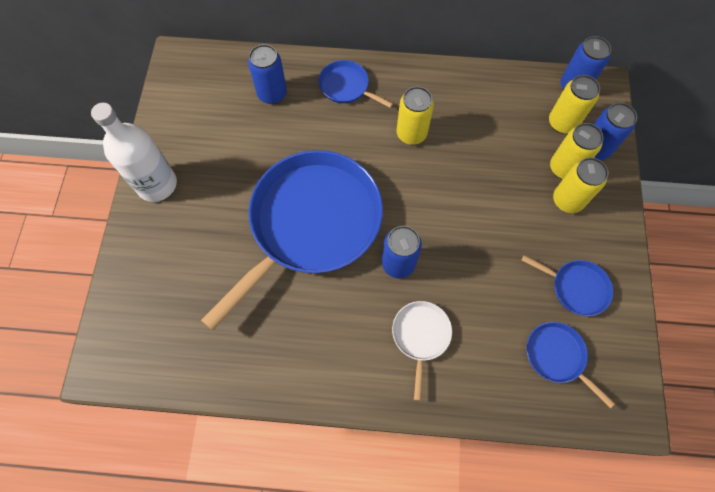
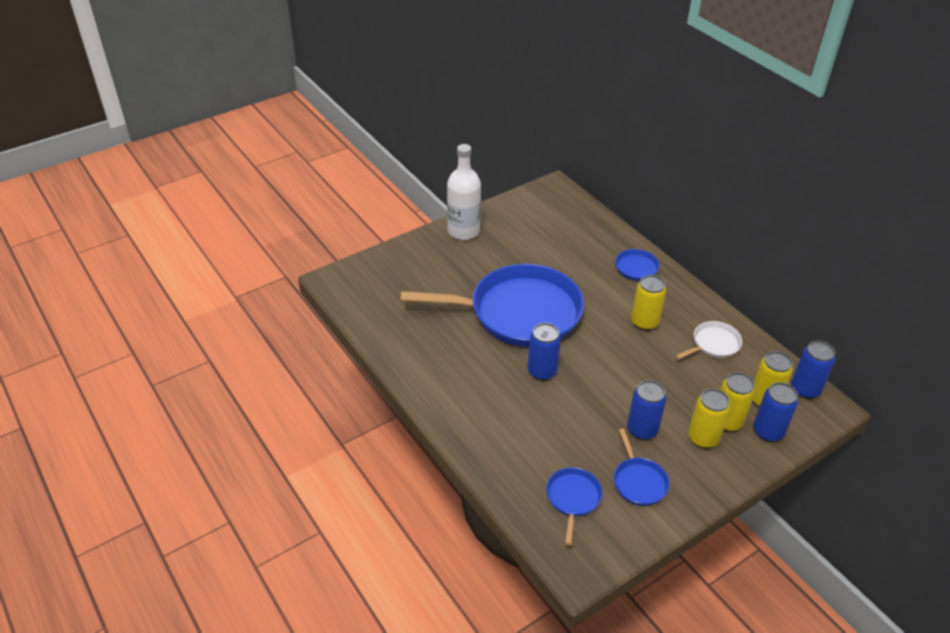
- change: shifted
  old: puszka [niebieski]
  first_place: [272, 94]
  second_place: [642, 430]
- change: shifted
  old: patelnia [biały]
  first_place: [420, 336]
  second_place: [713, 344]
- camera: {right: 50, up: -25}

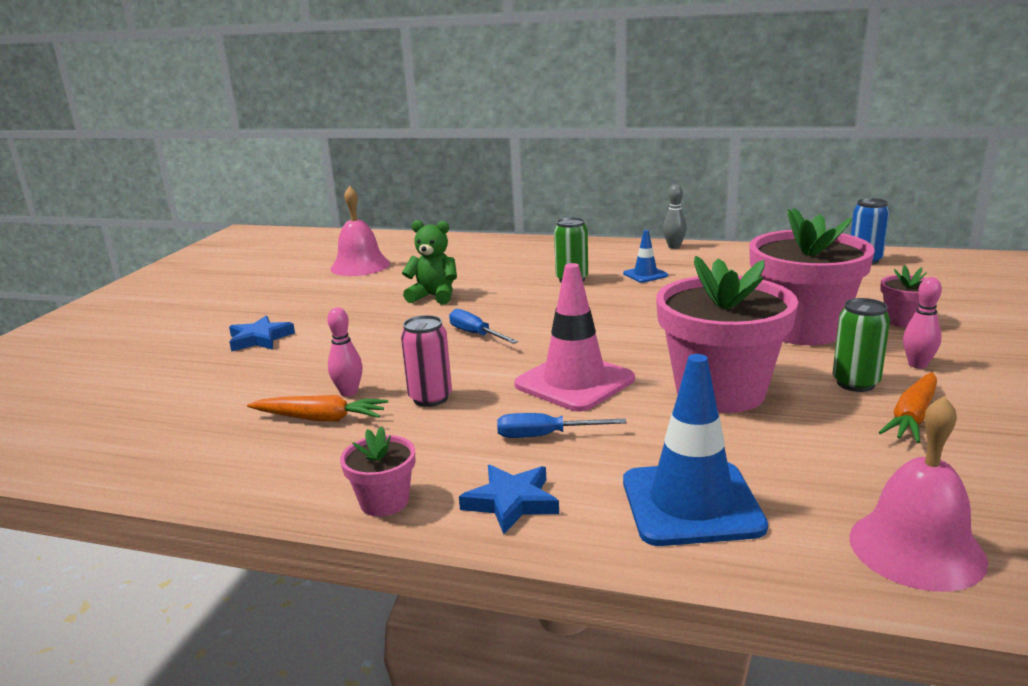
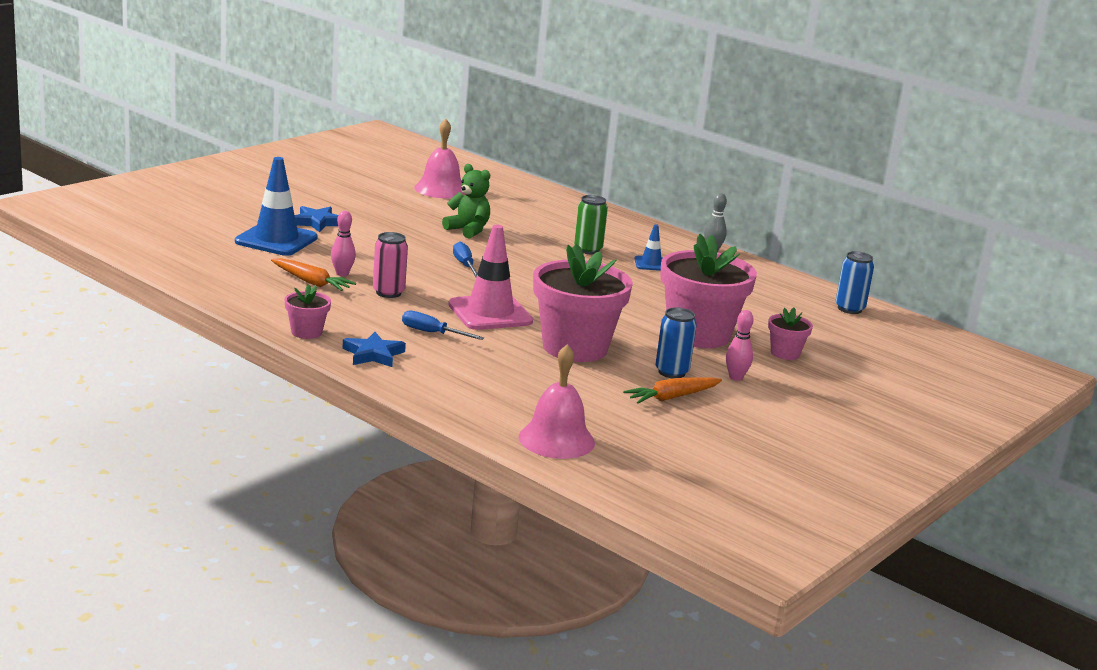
- change: shifted
  old: pachołek [niebieski]
  first_place: [691, 504]
  second_place: [276, 240]
- change: repainted
  old: puszka [zielony]
  new: puszka [niebieski]
  first_place: [855, 383]
  second_place: [671, 372]
- camera: {right: 20, up: 0}

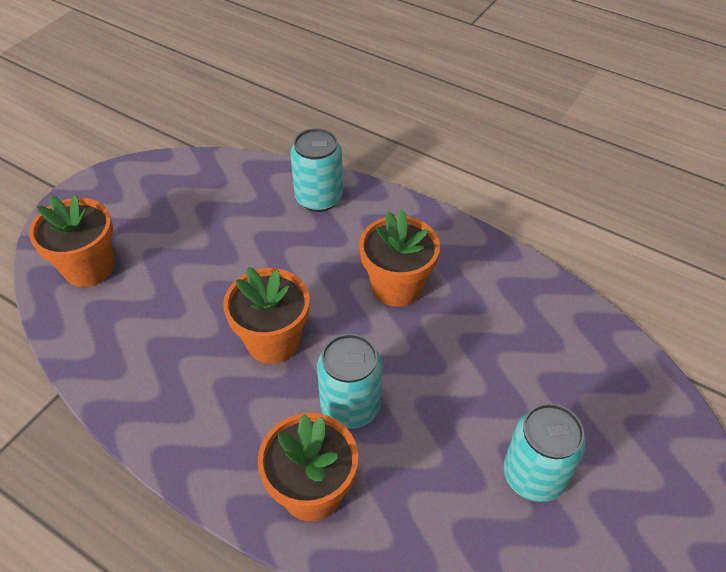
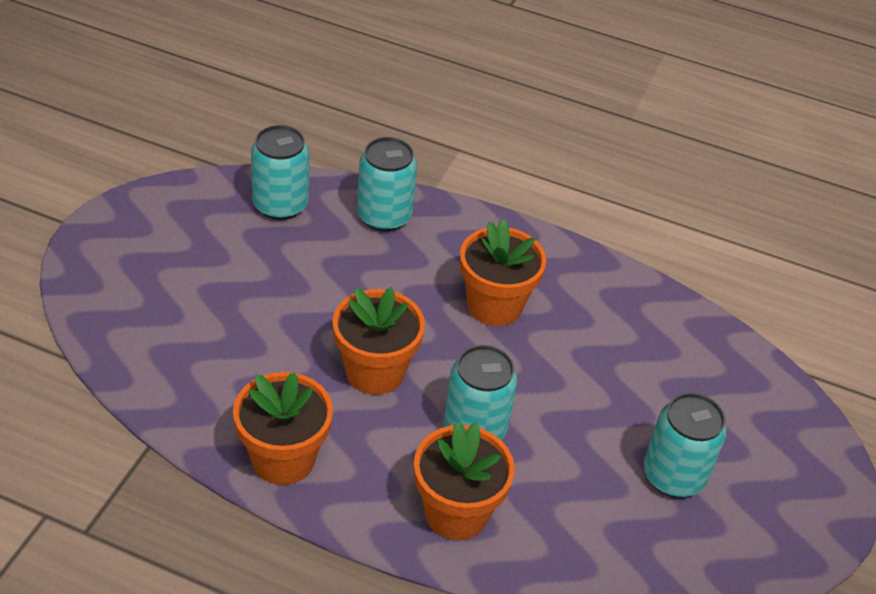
- change: shifted
  old: doniczka [pomarańczowy]
  first_place: [89, 267]
  second_place: [283, 459]
- change: new
  new: puszka [turkusowy]
  second_place: [280, 205]
- camera: {right: -15, up: -5}

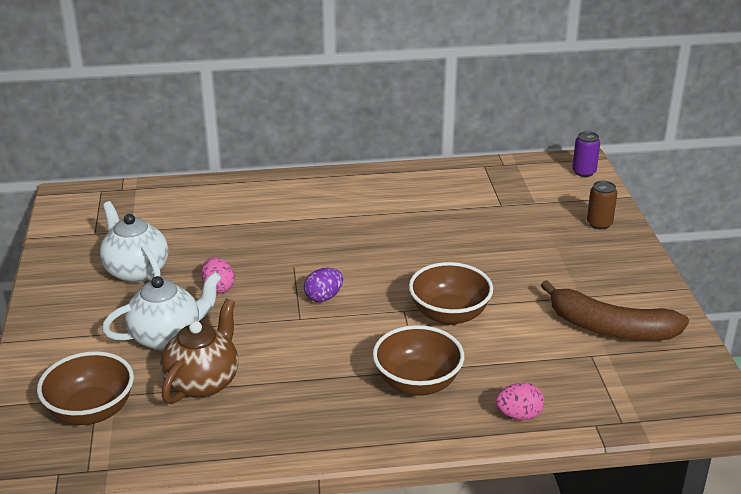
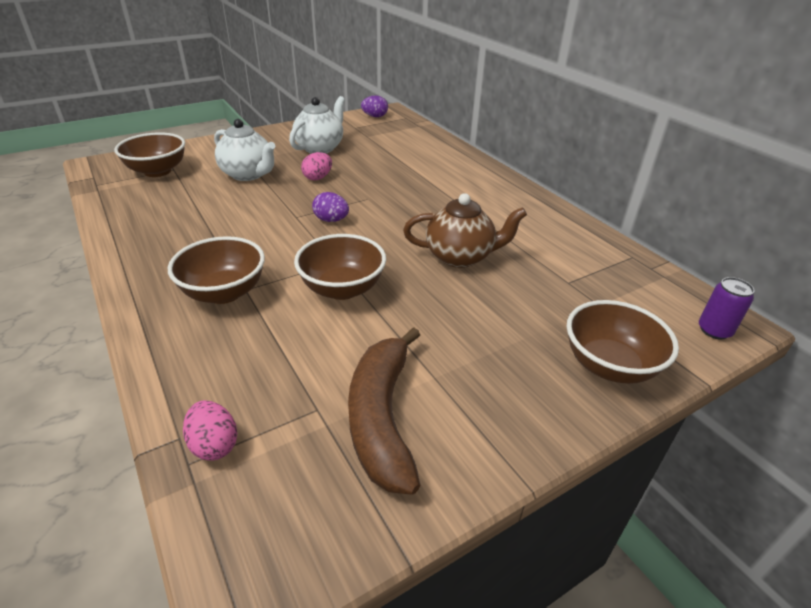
- change: shifted
  old: imbryk [brązowy]
  first_place: [203, 382]
  second_place: [460, 257]
- change: shifted
  old: jajko [różowy]
  first_place: [518, 415]
  second_place: [214, 444]
- change: swapped
  old: puszka [brązowy]
  new: miska [brązowy]
  first_place: [599, 223]
  second_place: [609, 365]
- change: new
  new: jajko [fioletowy]
  second_place: [375, 116]
- camera: {right: 65, up: 5}

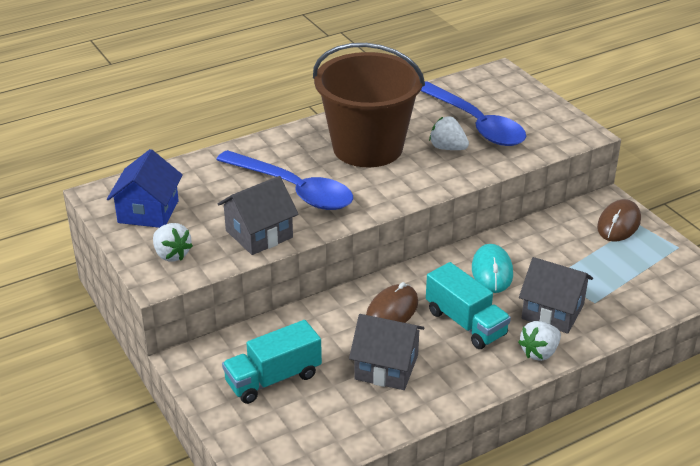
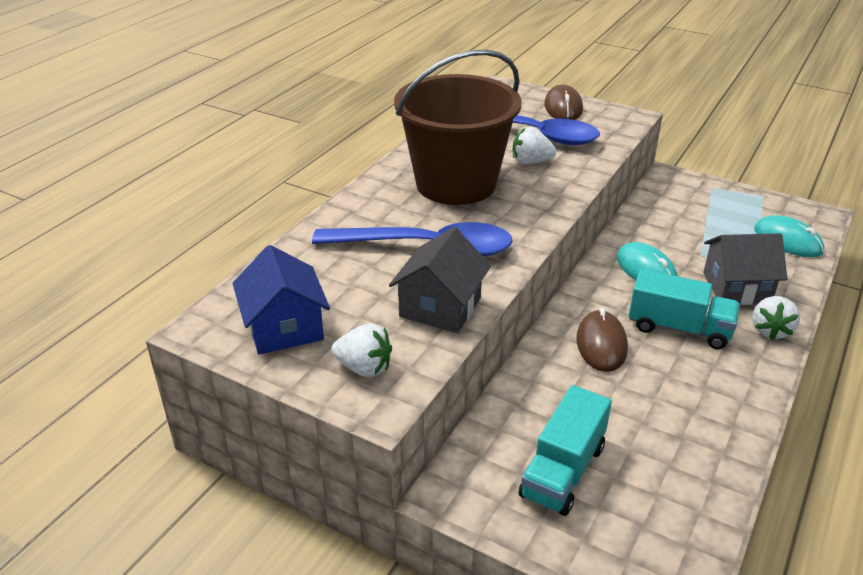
- change: gone
  old: domek [szary]
  first_place: [386, 367]
- change: shifted
  old: myszka [brązowy]
  first_place: [618, 224]
  second_place: [563, 107]
- change: new
  new: myszka [turkusowy]
  second_place: [787, 240]
- camera: {right: -30, up: 0}

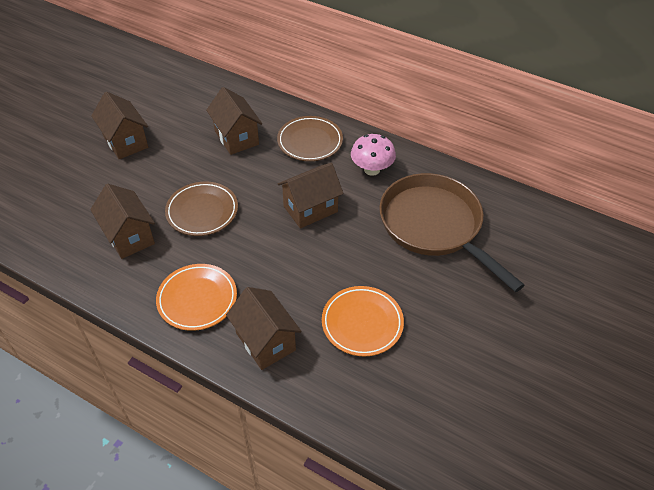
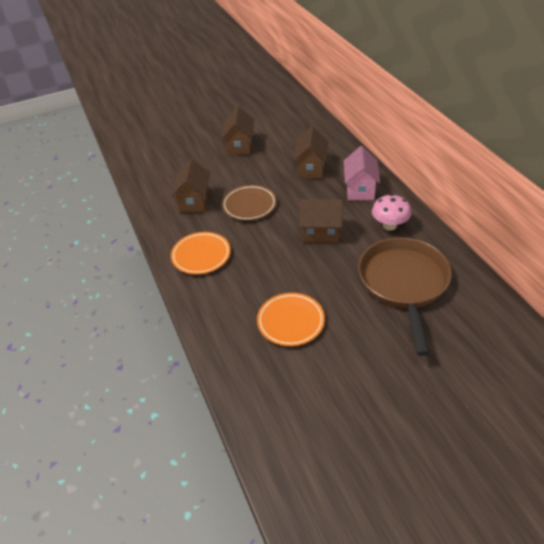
- change: gone
  old: domek [brązowy]
  first_place: [265, 341]
- change: swapped
  old: talerz [brązowy]
  new: domek [różowy]
  first_place: [310, 141]
  second_place: [360, 190]
- camera: {right: 40, up: -5}

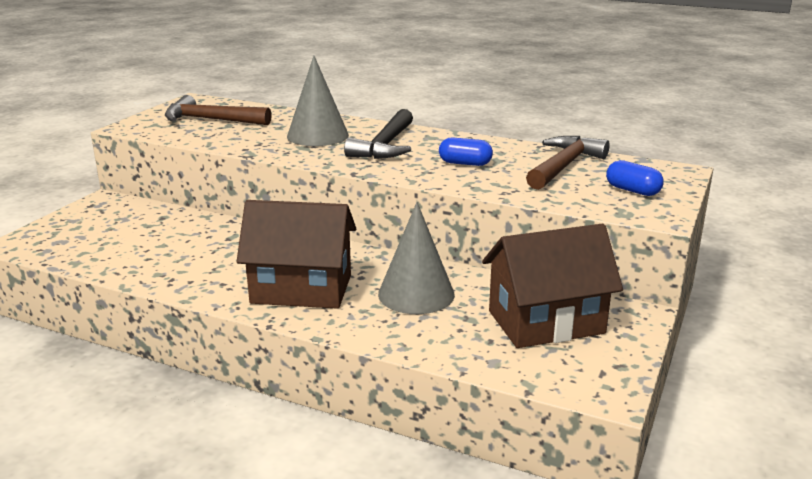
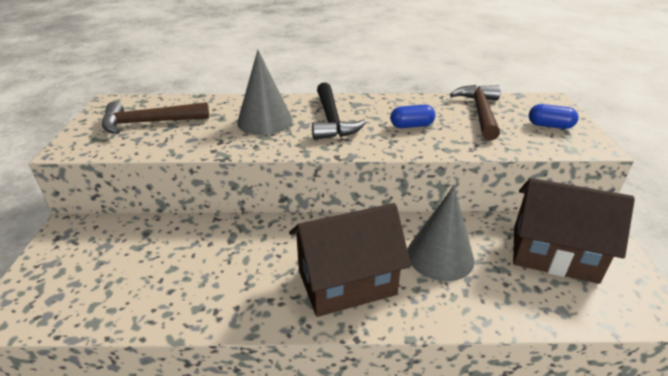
- change: rotated
  old: domek [brązowy]
  first_place: [546, 322]
  second_place: [553, 254]
  degrees: 60
- camera: {right: -25, up: 10}

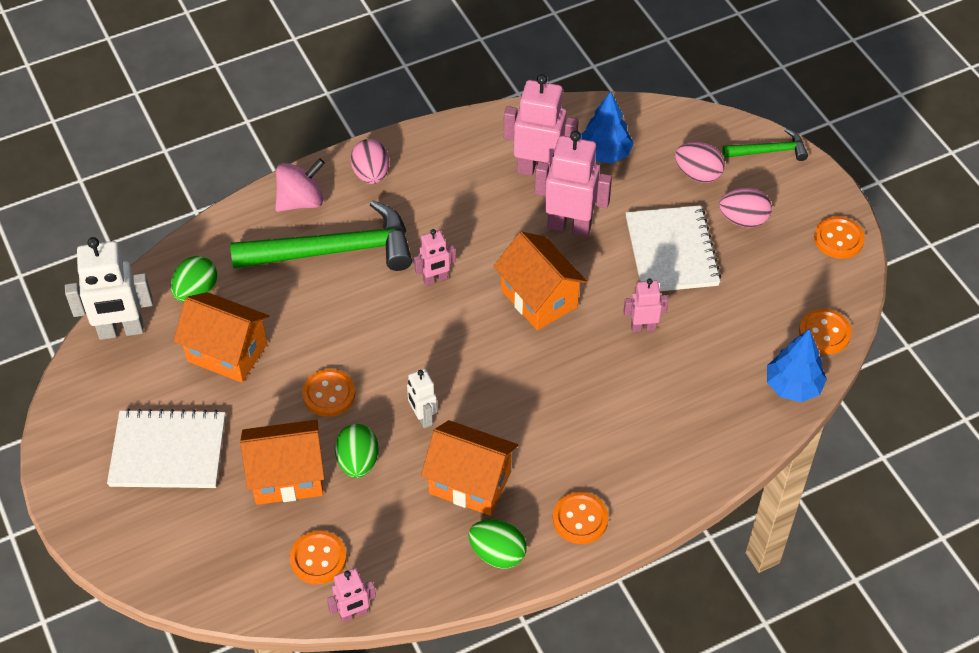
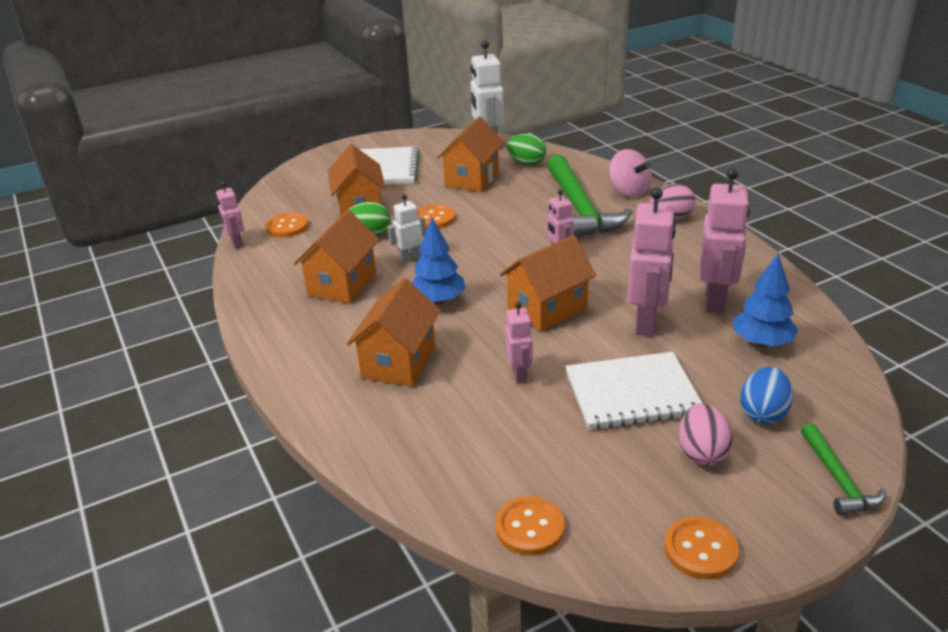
- change: gone
  old: jajko [zielony]
  first_place: [497, 554]
- change: gone
  old: guzik [pomarańczowy]
  first_place: [580, 519]
- change: repainted
  old: jajko [różowy]
  new: jajko [niebieski]
  first_place: [698, 174]
  second_place: [763, 413]
- change: shifted
  old: drzewko [niebieski]
  first_place: [793, 386]
  second_place: [438, 300]
- change: new
  new: domek [pomarańczowy]
  second_place: [398, 362]
- camera: {right: 90, up: -20}

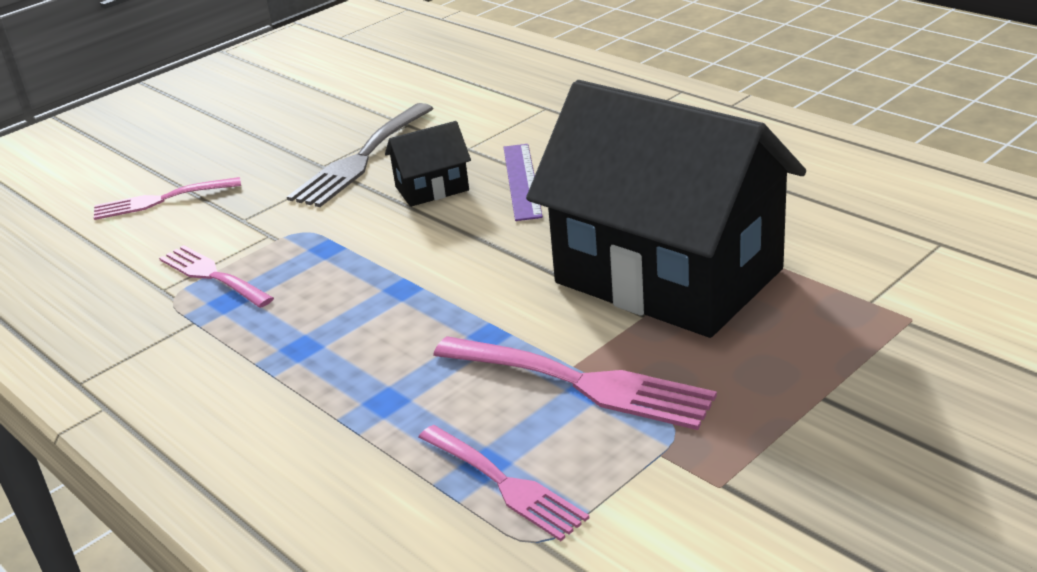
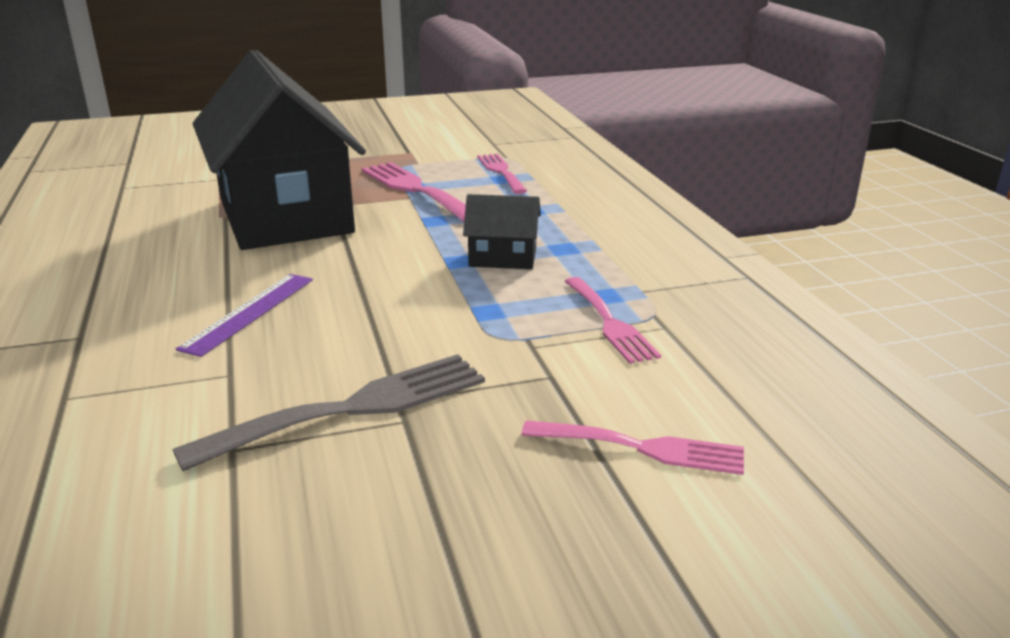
- change: shifted
  old: domek [czarny]
  first_place: [432, 188]
  second_place: [503, 258]
- camera: {right: -155, up: -5}

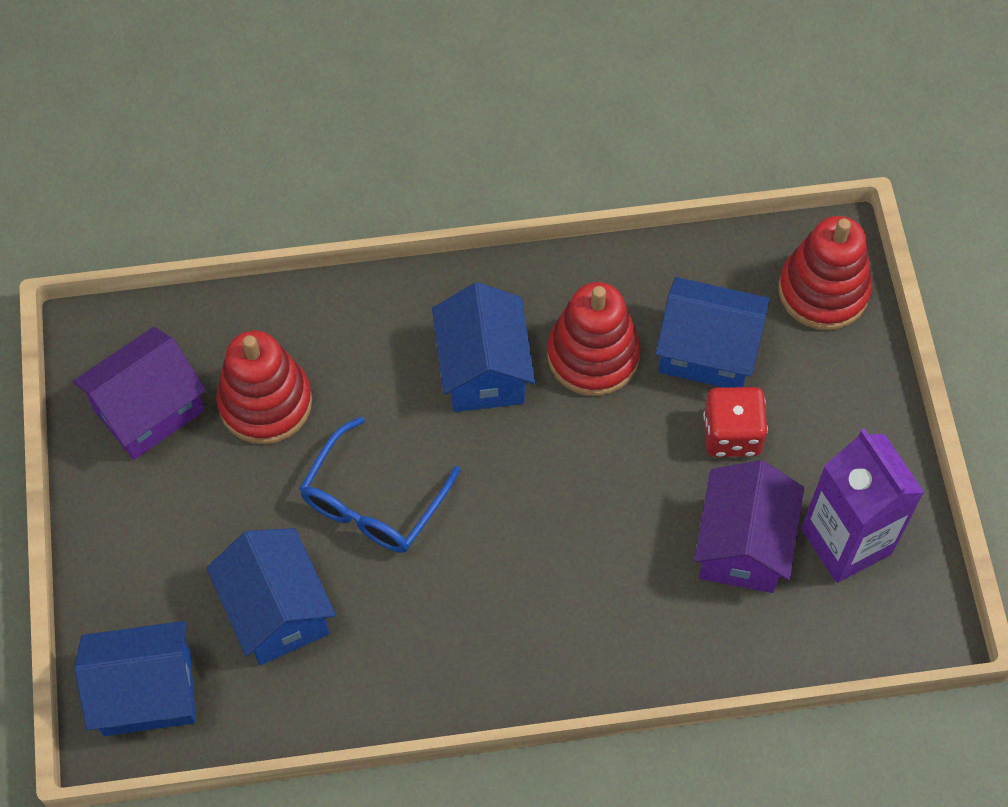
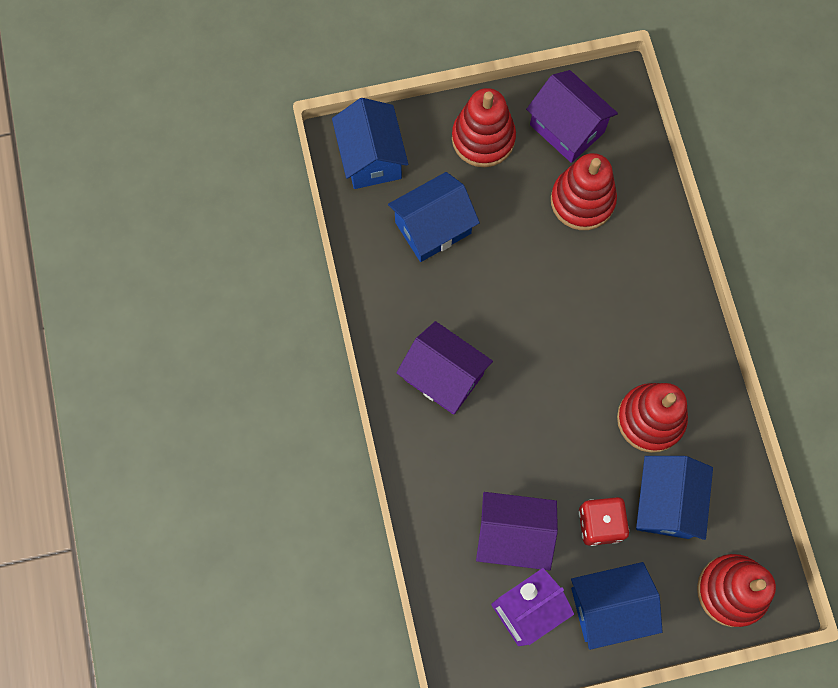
- change: gone
  old: okulary [niebieski]
  first_place: [373, 502]
- change: shifted
  old: domek [niebieski]
  first_place: [483, 370]
  second_place: [609, 607]
- change: new
  new: domek [fioletowy]
  second_place: [443, 376]
- change: new
  new: zabawka nakładanka [czerwony]
  second_place: [483, 138]
- camera: {right: 85, up: 10}

